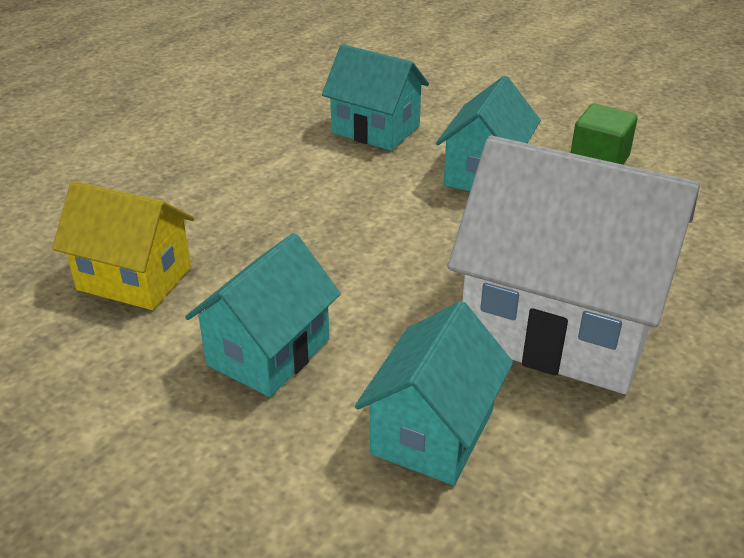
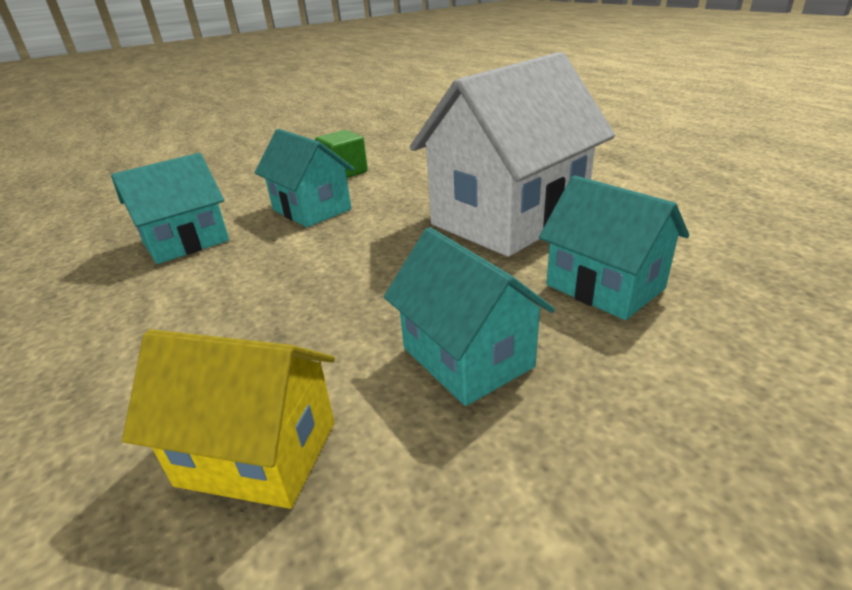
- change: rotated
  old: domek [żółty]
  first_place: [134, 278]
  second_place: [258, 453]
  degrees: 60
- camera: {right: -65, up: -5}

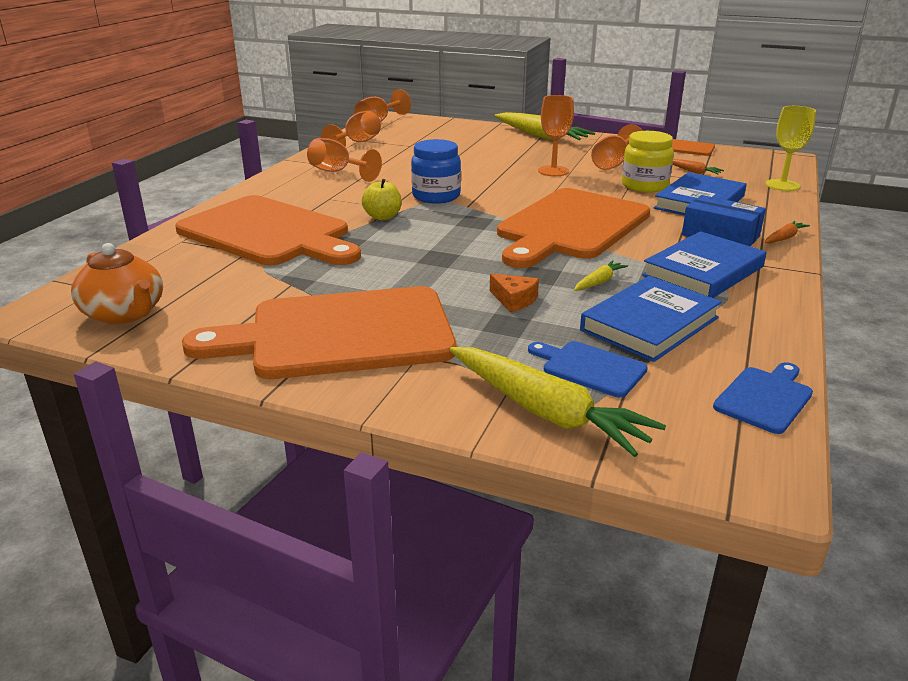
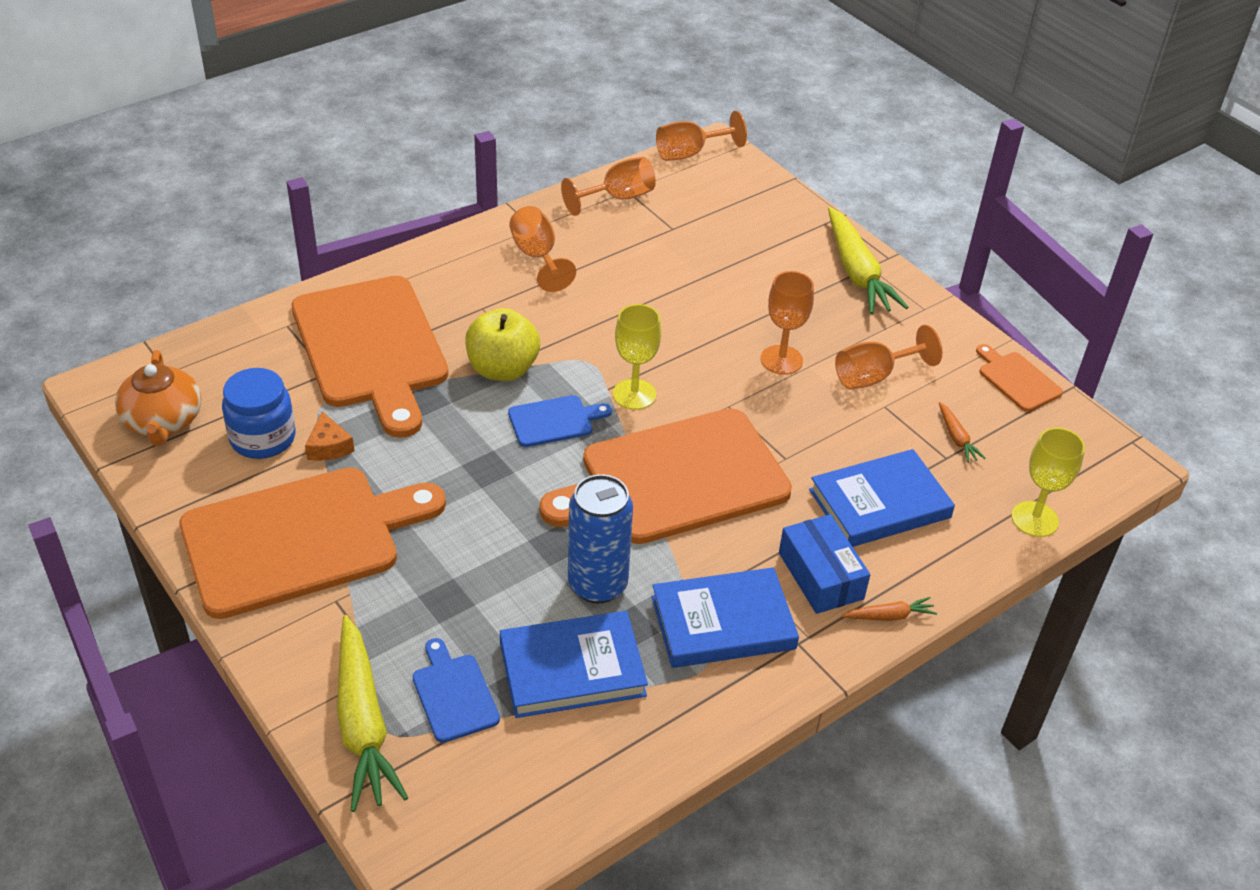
- change: rotated
  old: deska do krojenia [pomarańczowy]
  first_place: [340, 334]
  second_place: [300, 539]
  degrees: 135
- change: scaled
  old: jabłko [żółty]
  first_place: [383, 217]
  second_place: [502, 369]
  factor: 1.56
- change: shifted
  old: słoik [niebieski]
  first_place: [436, 196]
  second_place: [263, 438]
- change: shifted
  old: ser [pomarańczowy]
  first_place: [514, 300]
  second_place: [328, 446]
- change: swapped
  old: marchewka [żółty]
  new: puszka [niebieski]
  first_place: [599, 282]
  second_place: [597, 584]
- change: gone
  old: słoik [żółty]
  first_place: [644, 186]
- change: shifted
  old: deska do krojenia [niebieski]
  first_place: [765, 398]
  second_place: [554, 421]
- change: new
  new: kielich [żółty]
  second_place: [634, 394]
- camera: {right: 30, up: 15}

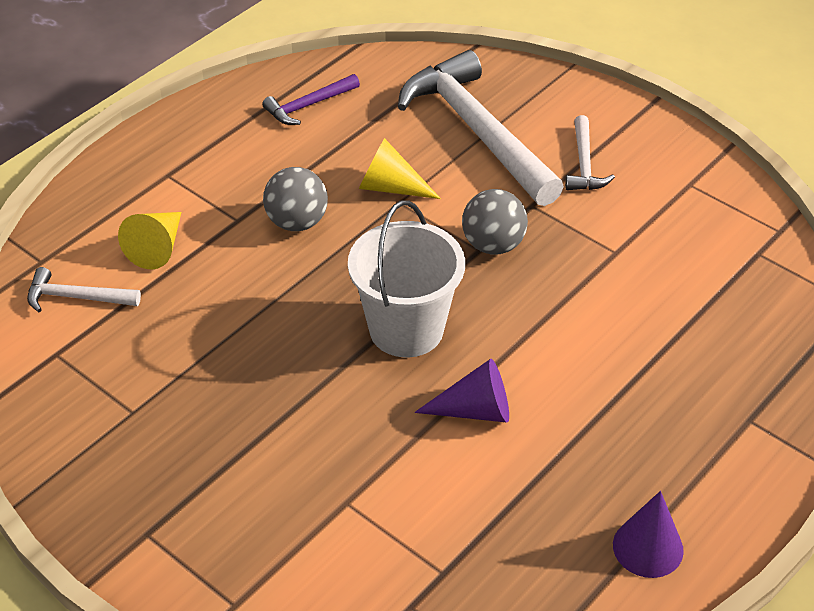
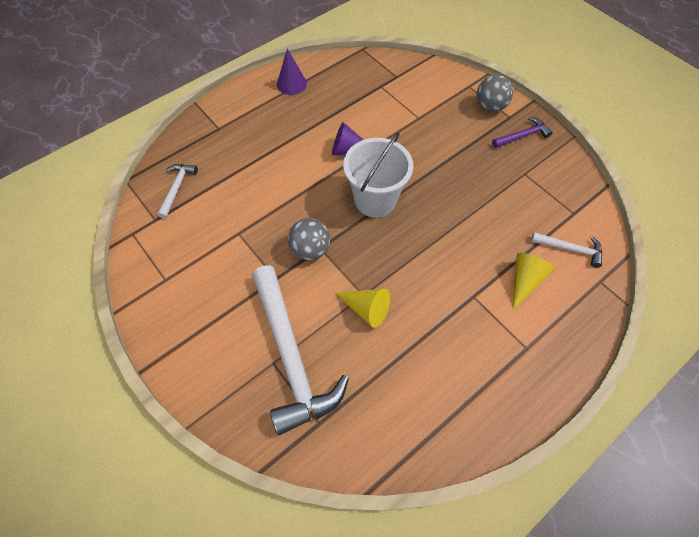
- change: shifted
  old: młotek [fioletowy]
  first_place: [308, 105]
  second_place: [522, 136]
- change: shifted
  old: piłka [szary]
  first_place: [297, 222]
  second_place: [490, 107]
- change: shifted
  old: młotek [biały]
  first_place: [584, 164]
  second_place: [177, 188]
- camera: {right: -170, up: 15}

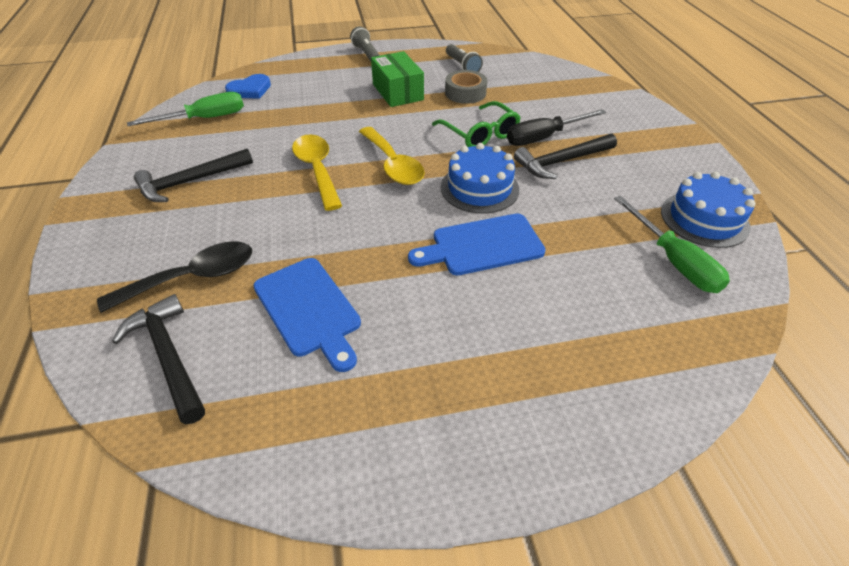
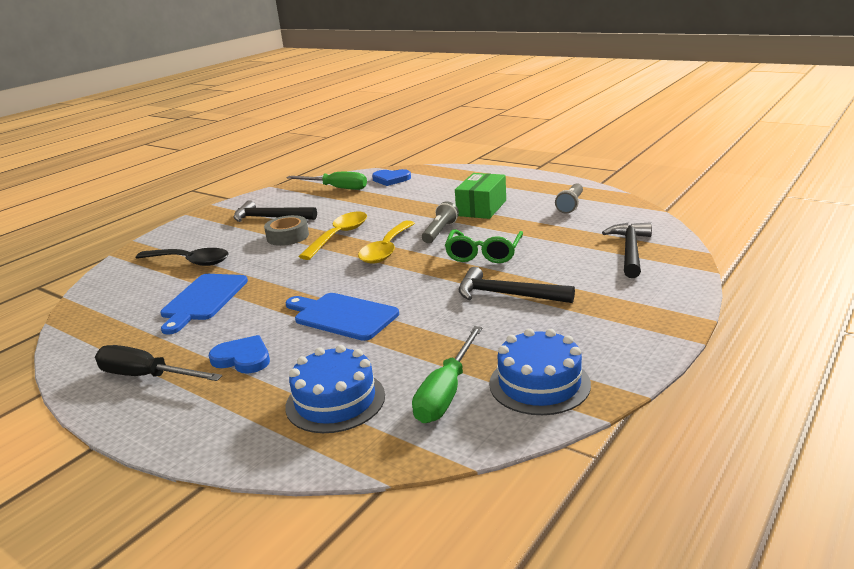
- change: shifted
  old: młotek [czarny]
  first_place: [169, 356]
  second_place: [630, 251]
- change: shifted
  old: latarka [szary]
  first_place: [367, 54]
  second_place: [440, 232]
- change: shifted
  old: tort [niebieski]
  first_place: [479, 188]
  second_place: [335, 401]
- change: shifted
  old: taśma klejąca [szary]
  first_place: [465, 93]
  second_place: [288, 236]
- change: shifted
  old: śrubokręt [czarny]
  first_place: [544, 137]
  second_place: [146, 376]
- change: new
  new: serce [niebieski]
  second_place: [243, 358]
- camera: {right: 50, up: -20}

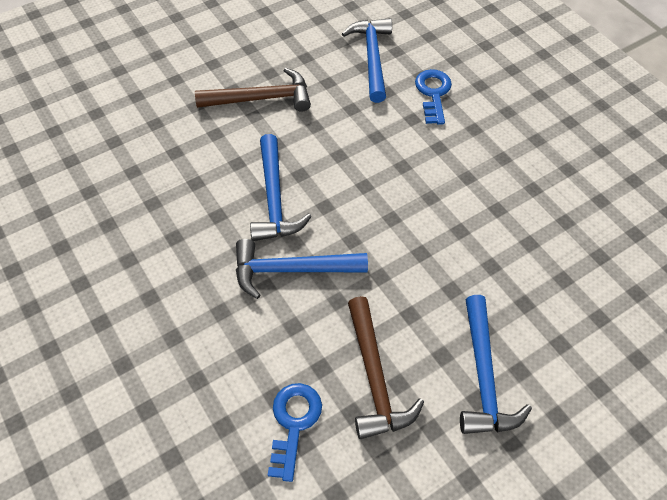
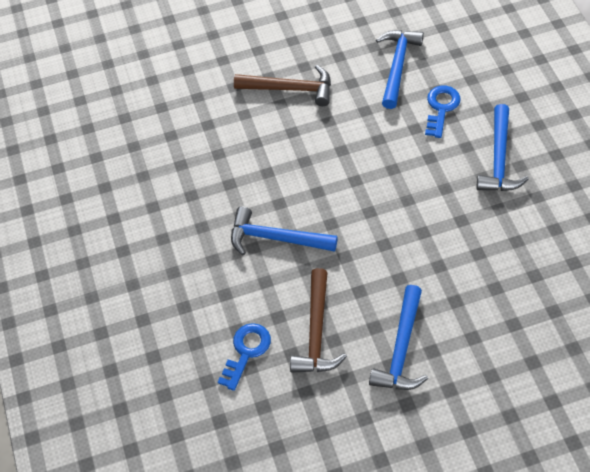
- change: shifted
  old: młotek [niebieski]
  first_place: [274, 199]
  second_place: [499, 159]
- camera: {right: 20, up: 0}

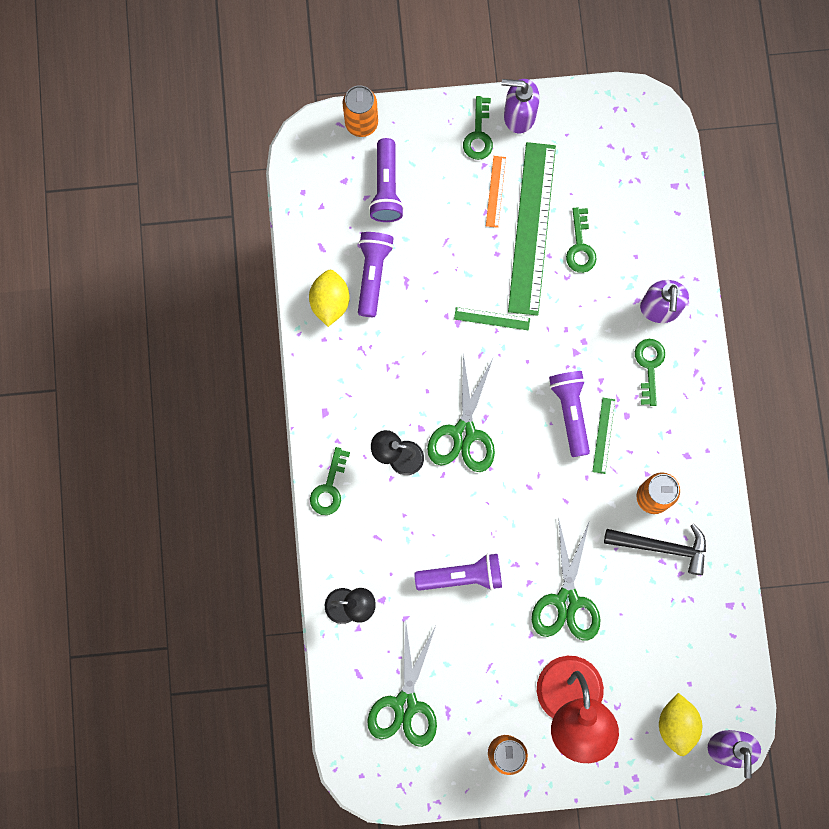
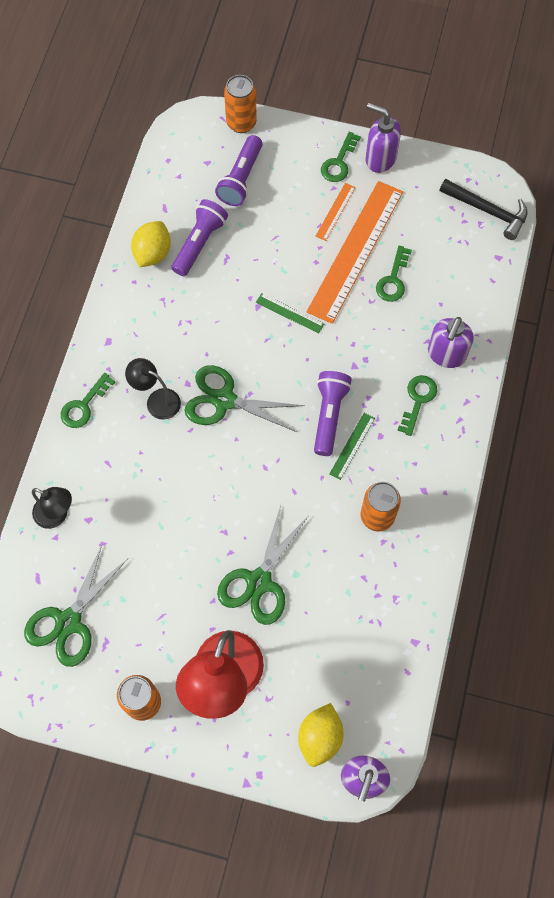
- change: gone
  old: latarka [fioletowy]
  first_place: [462, 576]
- change: rotated
  old: nożyczki [zielony]
  first_place: [464, 433]
  second_place: [224, 400]
  degrees: 75
- change: repainted
  old: linijka [zielony]
  new: linijka [pomarańczowy]
  first_place: [531, 228]
  second_place: [355, 251]
- change: shifted
  old: młotek [czarny]
  first_place: [661, 547]
  second_place: [487, 211]
- camera: {right: 20, up: -10}

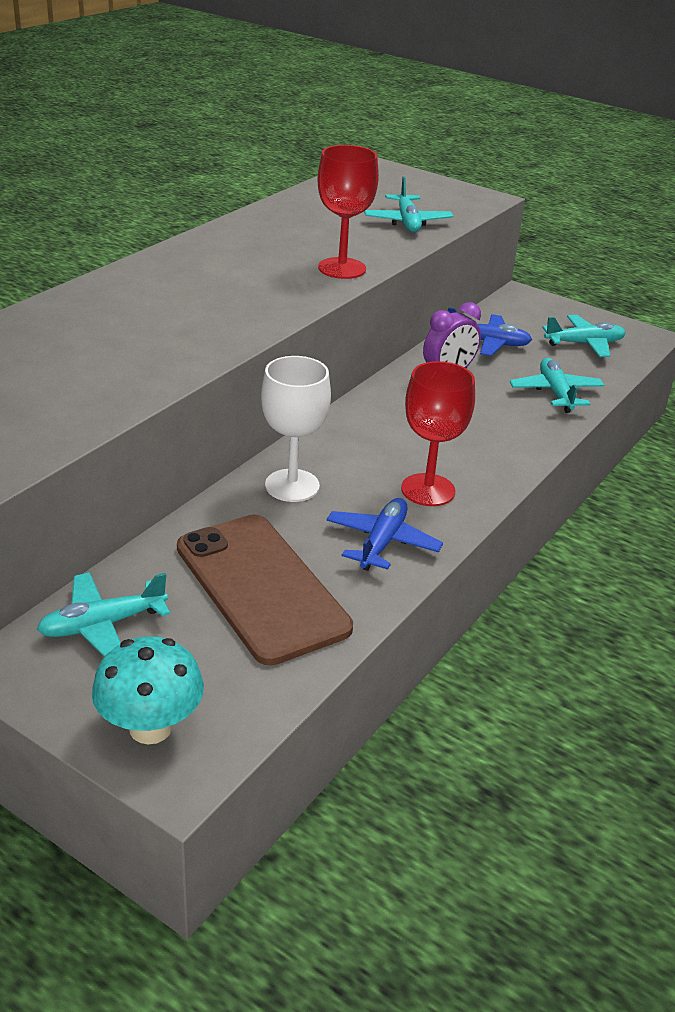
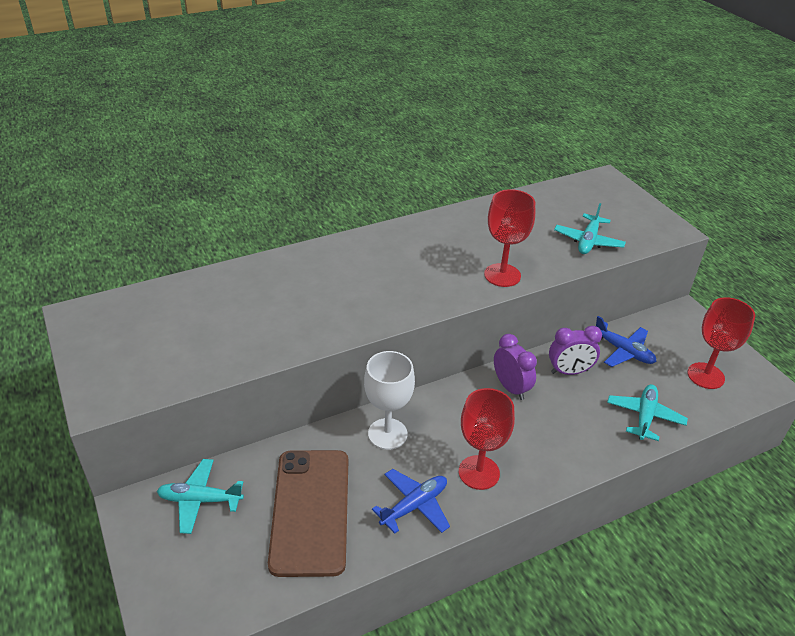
- change: gone
  old: grzyb [turkusowy]
  first_place: [150, 727]
- change: swapped
  old: samolot [turkusowy]
  new: kielich [czerwony]
  first_place: [584, 343]
  second_place: [705, 376]
- change: new
  new: budzik [fioletowy]
  second_place: [511, 388]
- camera: {right: 30, up: 5}

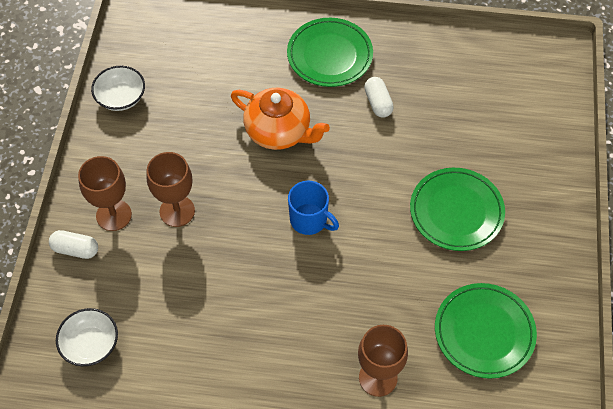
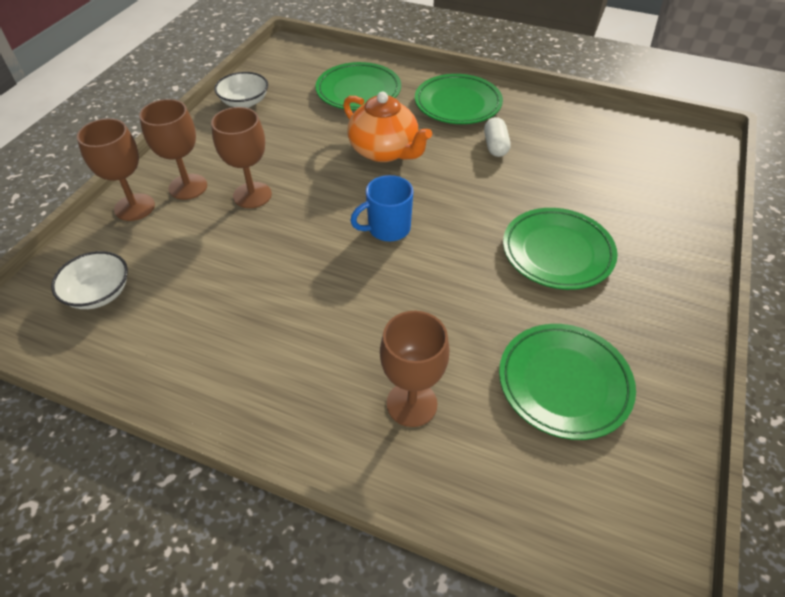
- change: swapped
  old: kapsułka [biały]
  new: kielich [brązowy]
  first_place: [75, 249]
  second_place: [134, 207]
- change: rotated
  old: kubek [niebieski]
  first_place: [309, 220]
  second_place: [387, 228]
  degrees: 105
- change: new
  new: talerz [zielony]
  second_place: [358, 91]
- camera: {right: 15, up: -10}

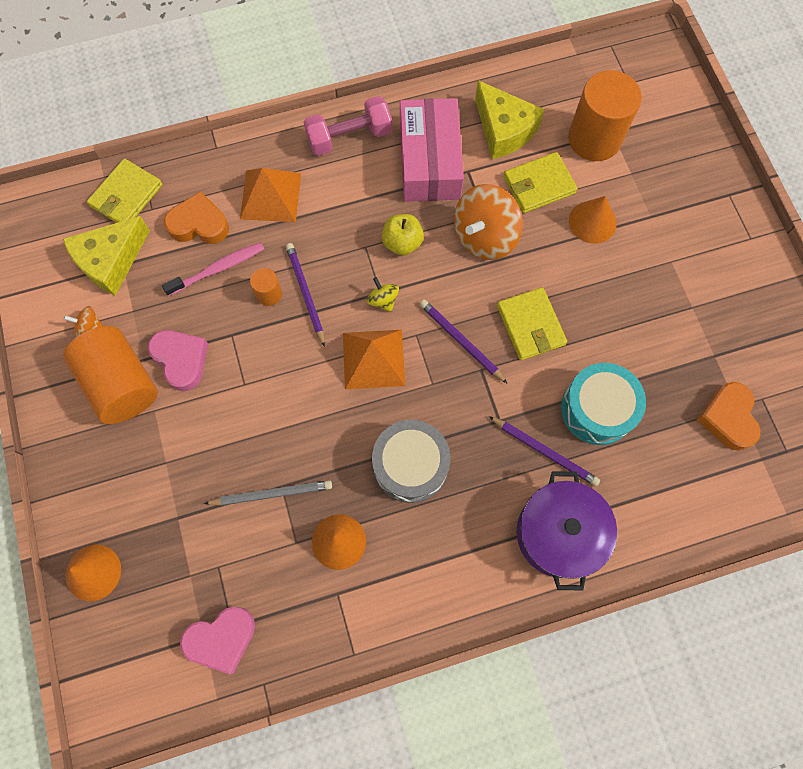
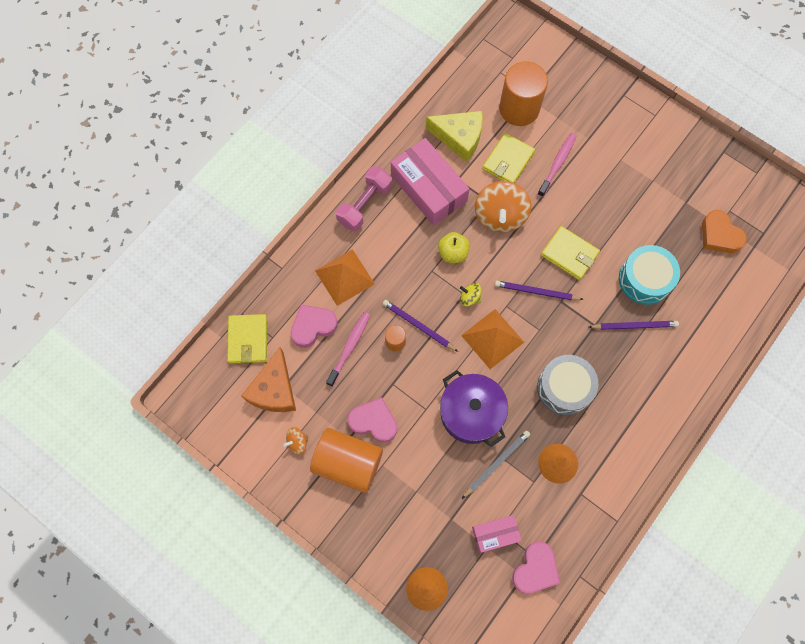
- change: repainted
  old: ser [żółty]
  new: ser [pomarańczowy]
  first_place: [111, 261]
  second_place: [274, 390]
- change: repainted
  old: serce [pomarańczowy]
  new: serce [różowy]
  first_place: [199, 224]
  second_place: [313, 326]
- change: shifted
  old: garnek [fioletowy]
  first_place: [558, 533]
  second_place: [471, 413]
- change: swapped
  old: stożek [pomarańczowy]
  new: szczoteczka do zębów [różowy]
  first_place: [592, 222]
  second_place: [557, 164]
- change: new
  new: pudełko [różowy]
  second_place: [495, 534]
- camera: {right: -35, up: 0}

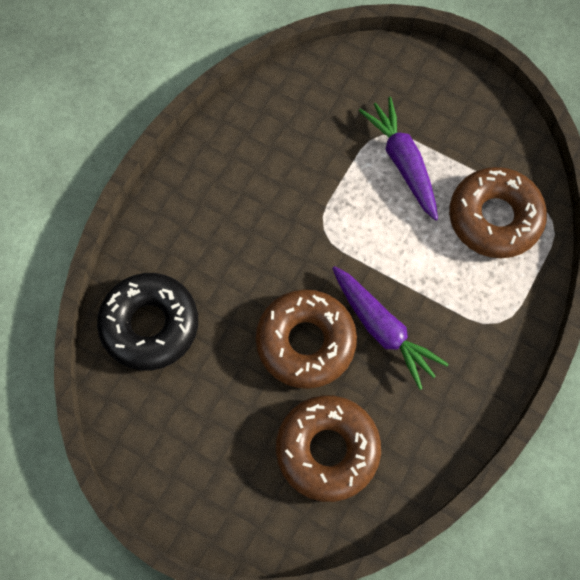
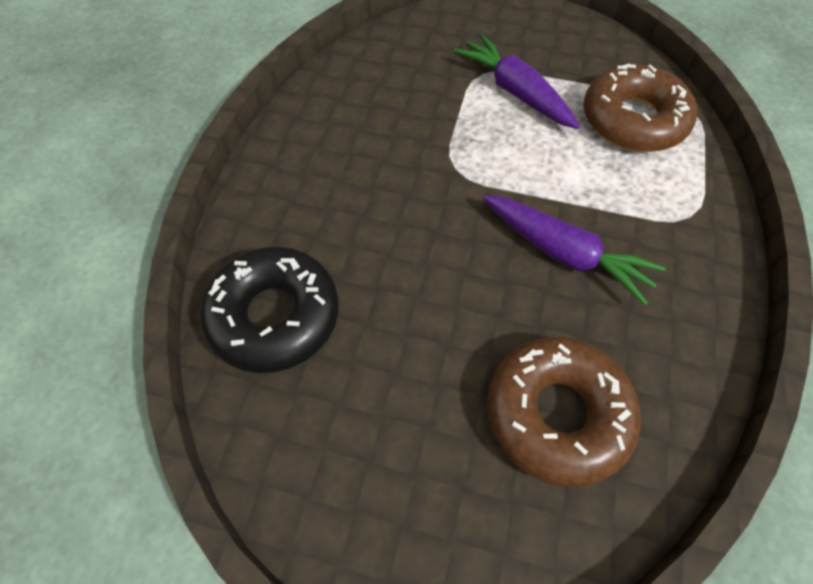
- change: gone
  old: donut [brązowy]
  first_place: [306, 342]
- camera: {right: -15, up: -10}

